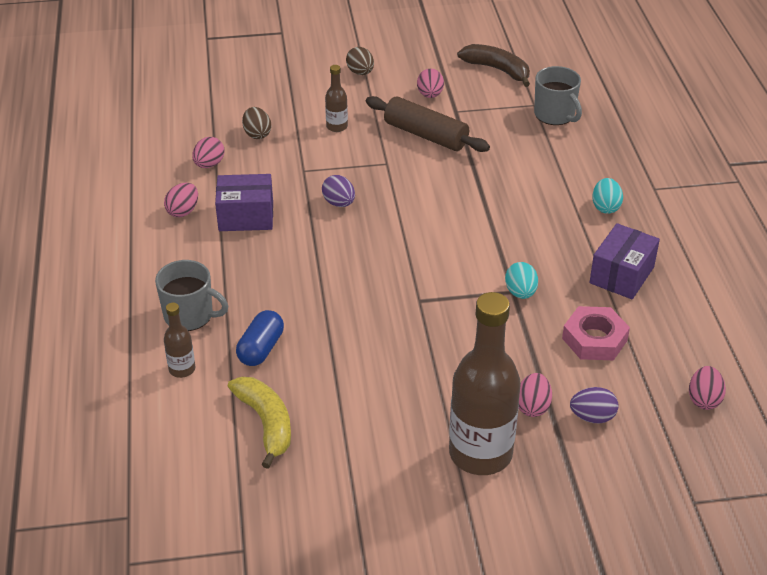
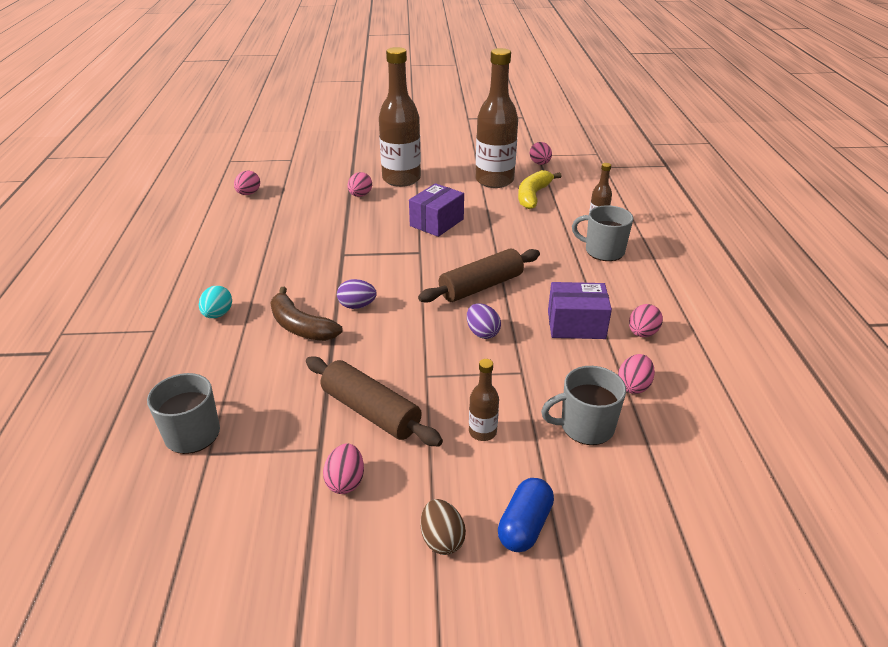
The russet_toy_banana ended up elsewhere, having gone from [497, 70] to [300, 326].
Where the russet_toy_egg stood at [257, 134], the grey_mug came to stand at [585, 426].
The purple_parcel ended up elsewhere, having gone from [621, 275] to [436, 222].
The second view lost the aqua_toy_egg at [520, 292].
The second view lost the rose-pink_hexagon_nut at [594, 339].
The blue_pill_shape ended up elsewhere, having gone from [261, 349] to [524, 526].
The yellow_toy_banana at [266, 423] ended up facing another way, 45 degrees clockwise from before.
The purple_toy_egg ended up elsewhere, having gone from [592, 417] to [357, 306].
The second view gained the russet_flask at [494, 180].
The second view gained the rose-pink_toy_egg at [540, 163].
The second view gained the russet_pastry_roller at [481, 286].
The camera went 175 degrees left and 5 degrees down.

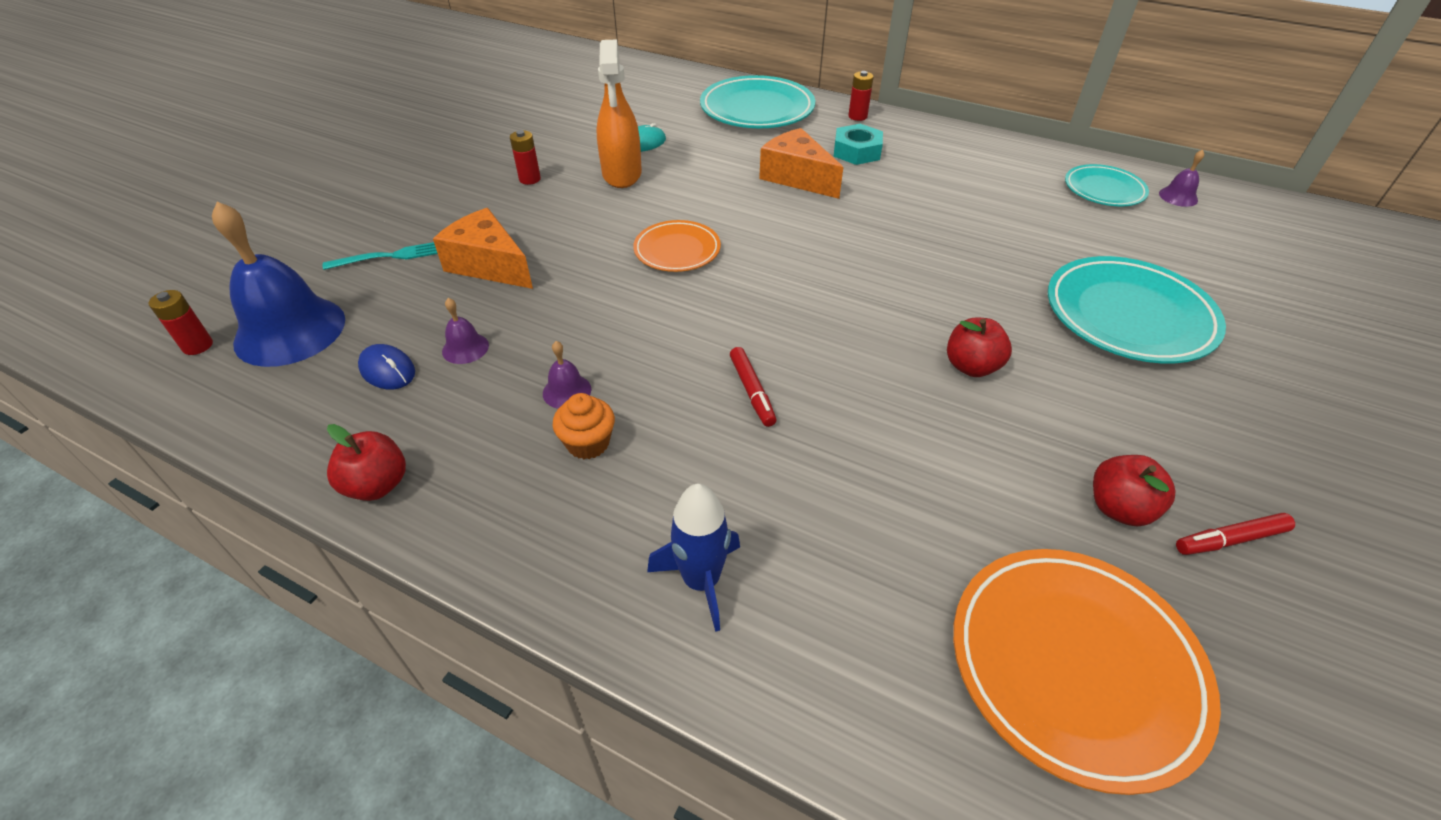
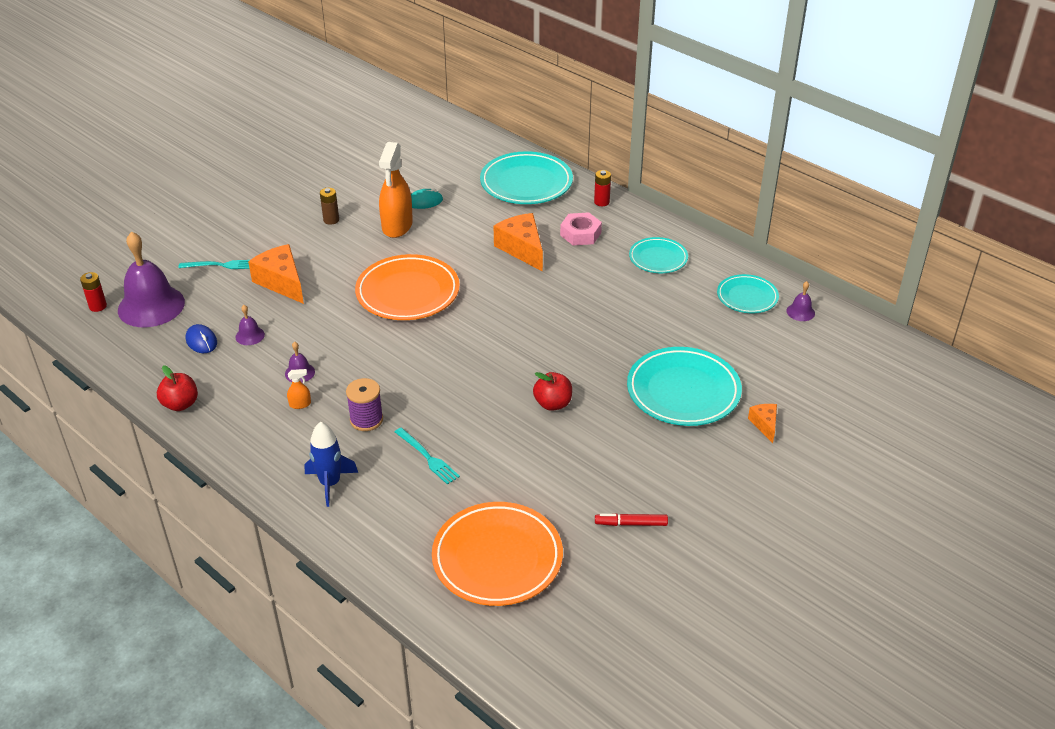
What was the aqua_hexagon_nut at [857, 151] turned into the rose-pink_hexagon_nut at [580, 234].
What was the red_power_cell at [530, 179] turned into the russet_power_cell at [331, 220].
What was the blue_school_bell at [290, 330] turned into the purple_school_bell at [151, 306].
The size of the orange-coloured_dinner_plate at [677, 250] changed by a factor of 1.70.
The second view lost the red_marker at [752, 391].
Where the orange-coloured_cupcake stood at [588, 443], the orange-coloured_sprayer came to stand at [300, 404].
The second view lost the red_apple_fruit at [1119, 508].
The second view gained the aqua_dinner_plate at [658, 258].
The second view gained the purple_bobbin at [366, 420].
The second view gained the orange-coloured_cheese at [764, 424].
The second view gained the aqua_fork at [428, 457].
The camera went 15 degrees right and 5 degrees down.

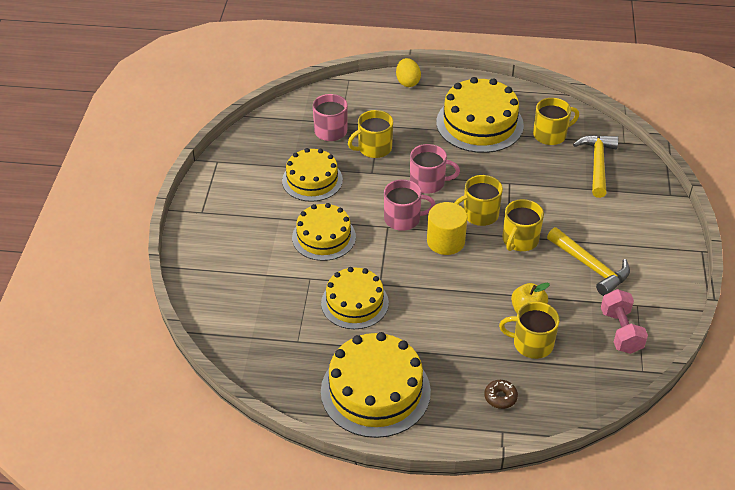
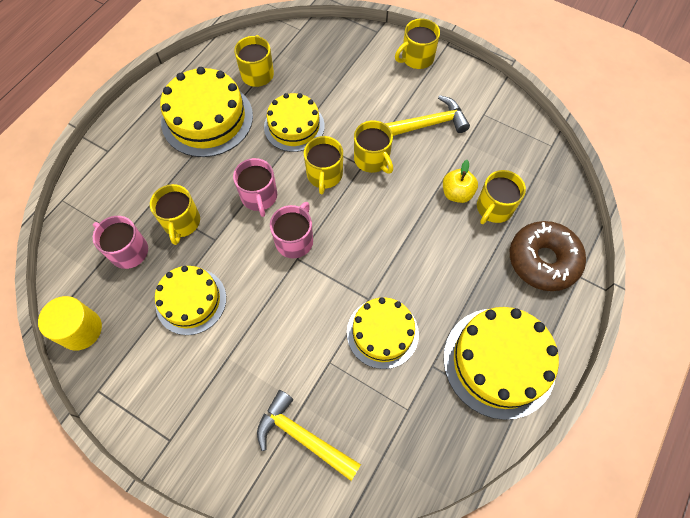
The second view lost the yellow_toy_egg at [407, 82].
The yellow_claw_hammer ended up elsewhere, having gone from [597, 164] to [303, 436].
The rose-pink_mug at [428, 183] ended up facing another way, 135 degrees clockwise from before.
The yellow_solid_cylinder ended up elsewhere, having gone from [445, 241] to [80, 329].
The yellow_cake ended up elsewhere, having gone from [324, 237] to [294, 126].
The second view lost the rose-pink_hand_weight at [621, 331].
The size of the russet_donut at [500, 397] changed by a factor of 2.35.
The second view gained the yellow_mug at [416, 58].
The camera went 65 degrees left and 20 degrees up.

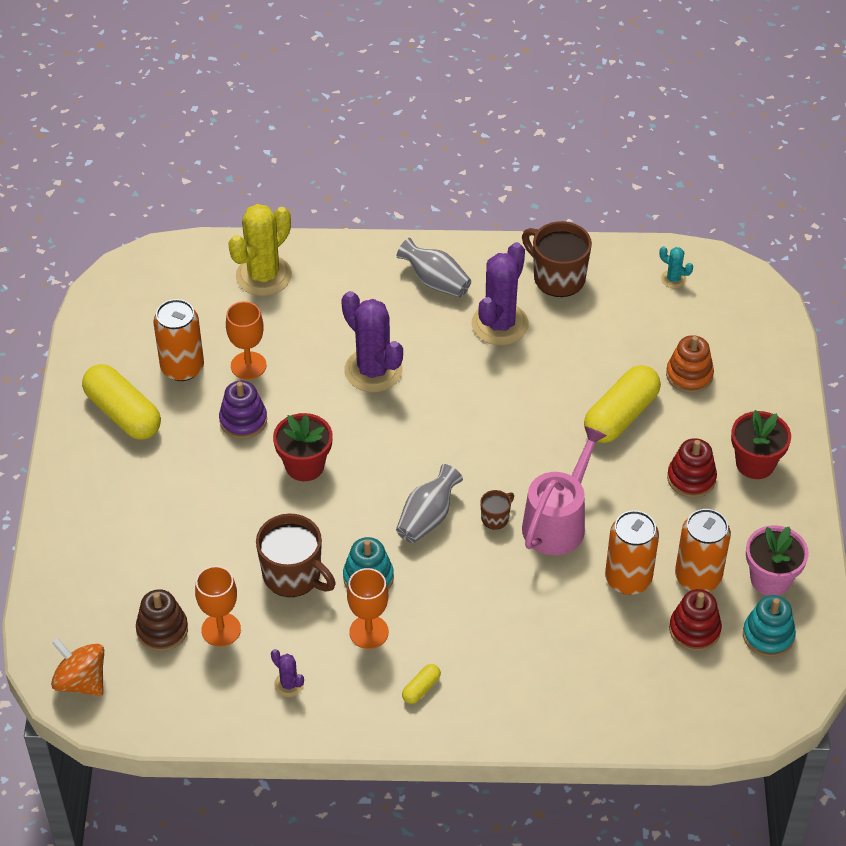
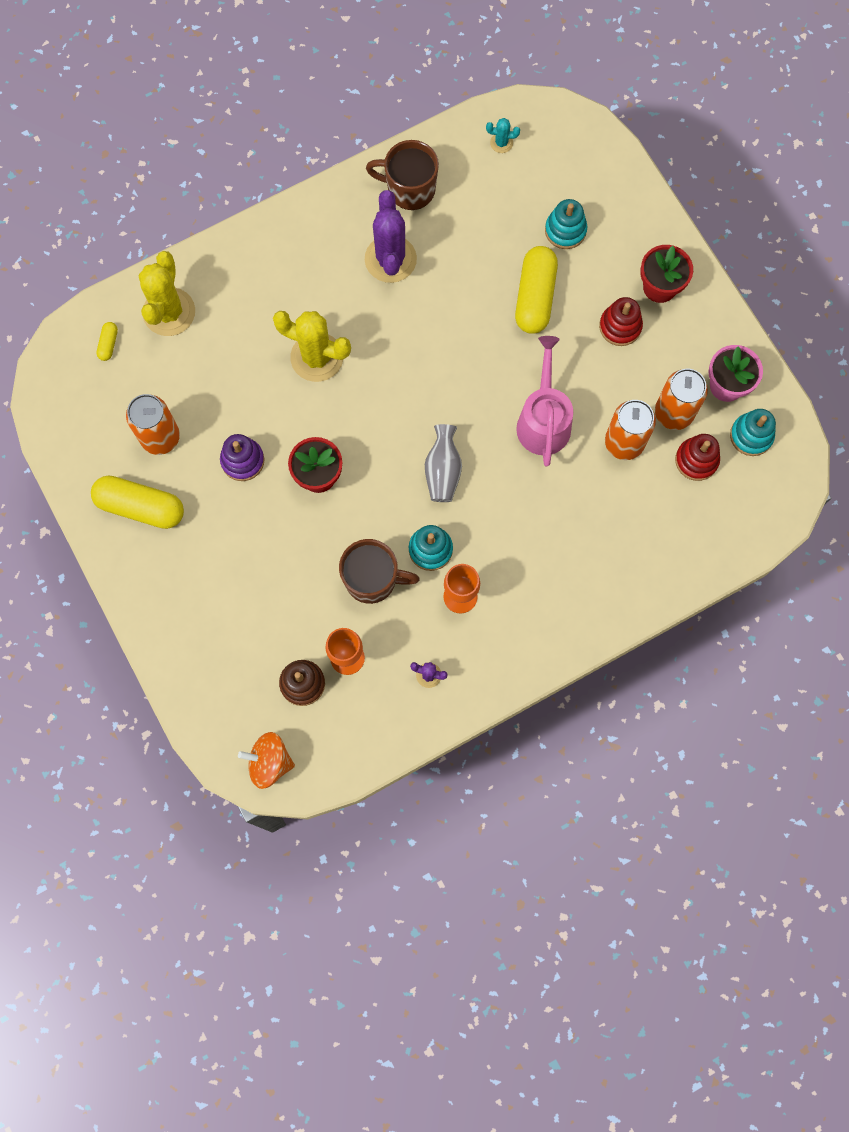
The second view lost the grey_vase at [435, 282].
What was the purple_cactus at [373, 370] turned into the yellow_cactus at [317, 357].
The second view lost the orange-coloured_chalice at [248, 365].
What was the orange-coloured_stacking_rings at [689, 375] turned into the aqua_stacking_rings at [565, 230].
The second view lost the russet_mug at [495, 518].
The yellow_pill_shape ended up elsewhere, having gone from [421, 688] to [108, 344].
The camera went 30 degrees left and 25 degrees up.

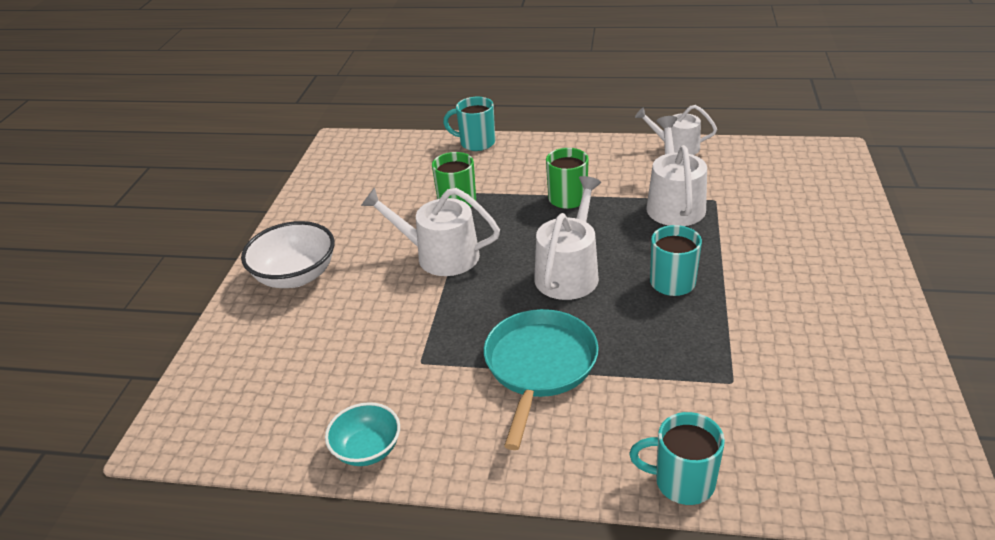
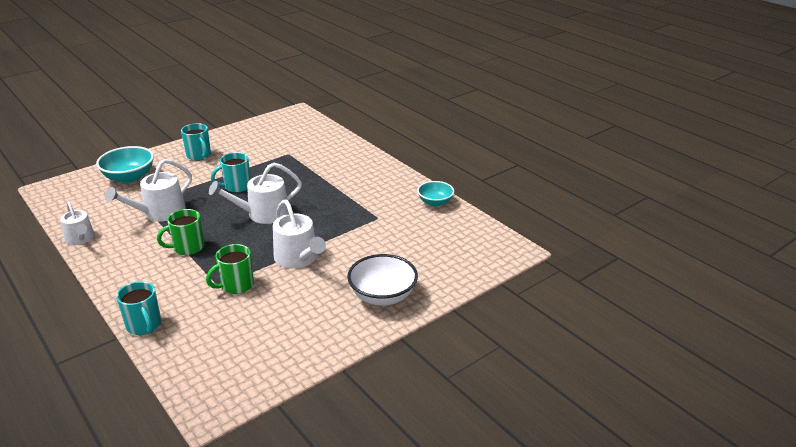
The second view lost the aqua_pan at [539, 366].
The aqua_mug ended up elsewhere, having gone from [682, 482] to [199, 156].
The second view gained the aqua_bowl at [129, 177].
The camera went 140 degrees left and 5 degrees down.

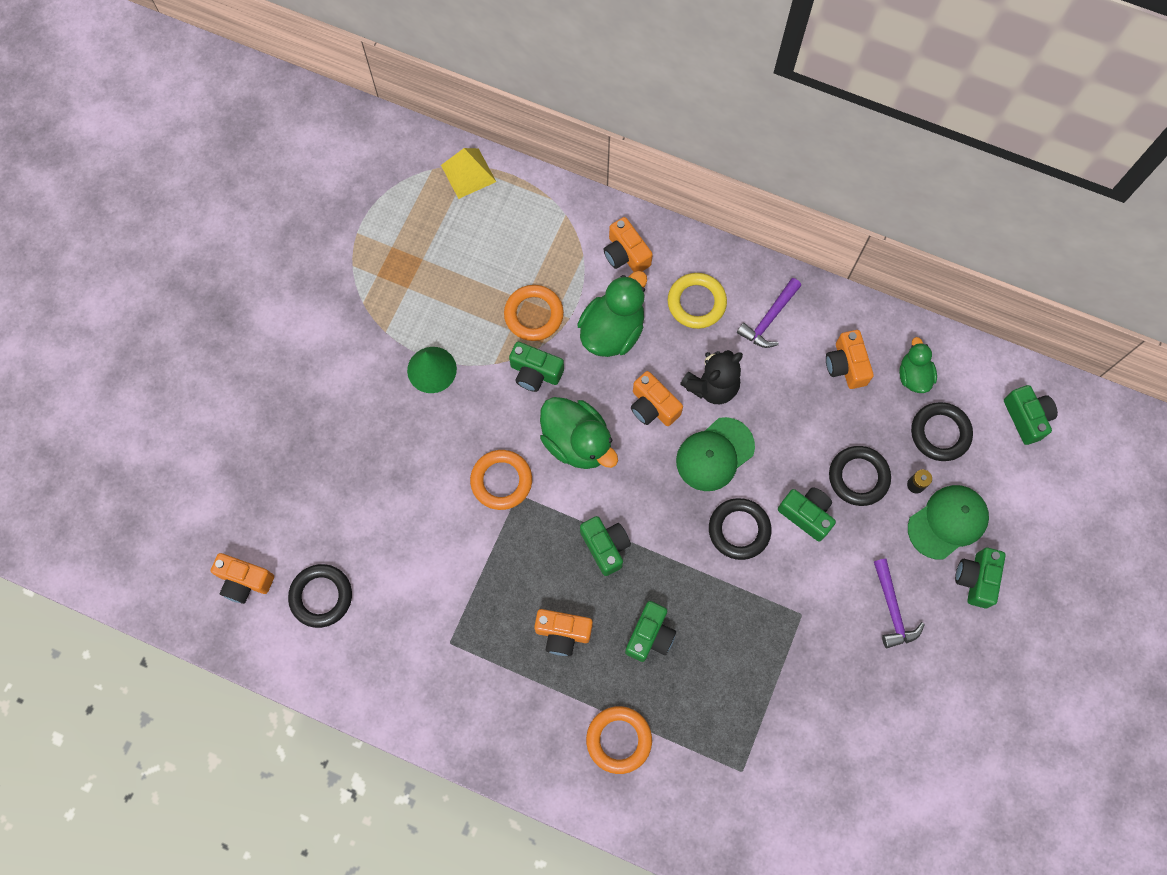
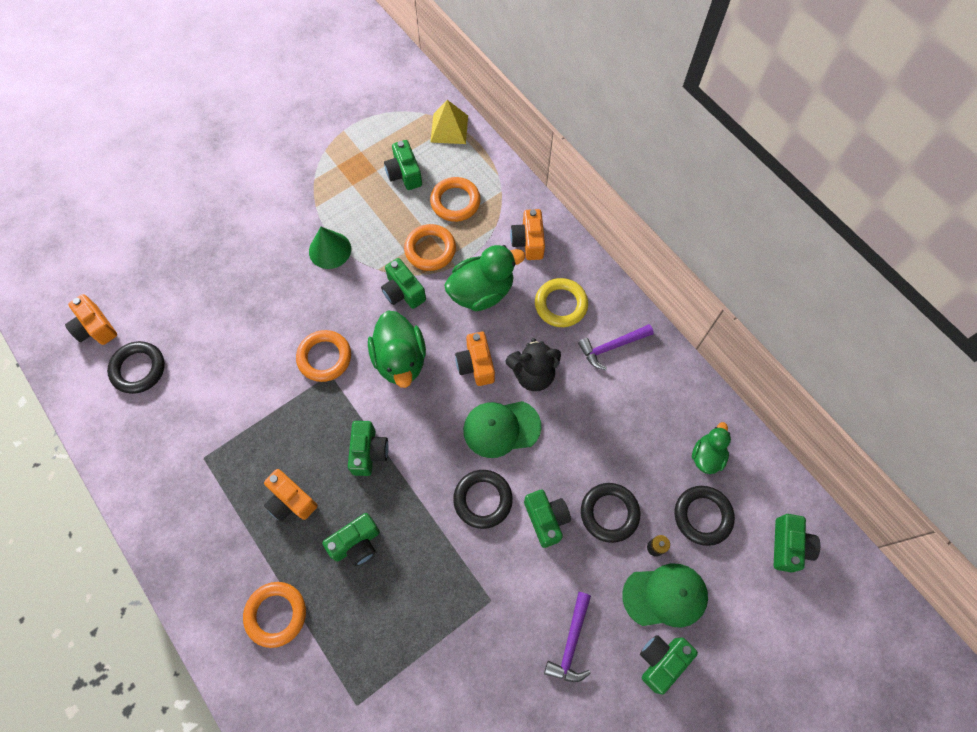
The second view lost the orange-coloured_camera at [846, 365].
The second view gained the emerald_camera at [404, 174].
The second view gained the orange-coloured_ring at [455, 202].
The camera went 30 degrees right and 5 degrees down.

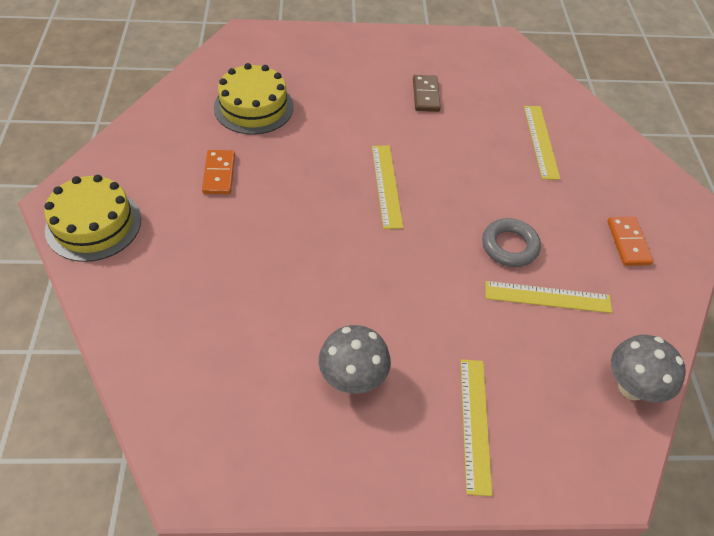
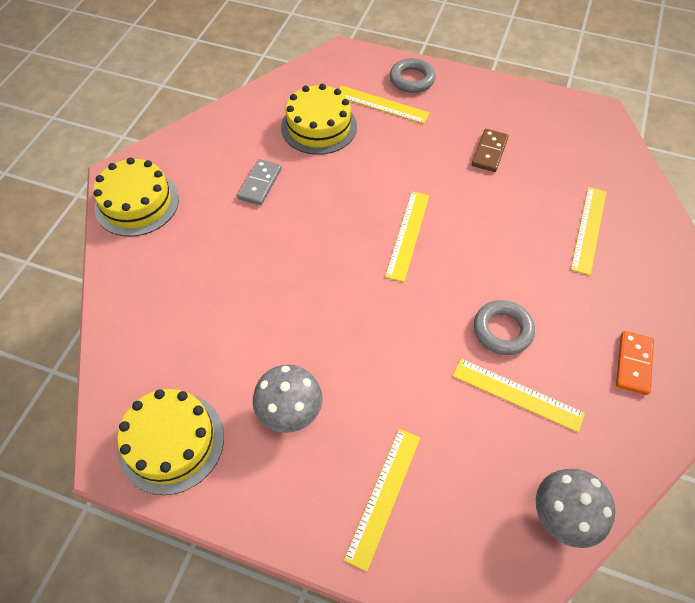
What was the orange-coloured_domino_tile at [219, 174] turned into the grey_domino_tile at [260, 184].
The second view gained the grey_ring at [412, 79].
The second view gained the yellow_measuring_stick at [381, 104].
The second view gained the yellow_cake at [171, 442].
The camera went 25 degrees right and 5 degrees up.

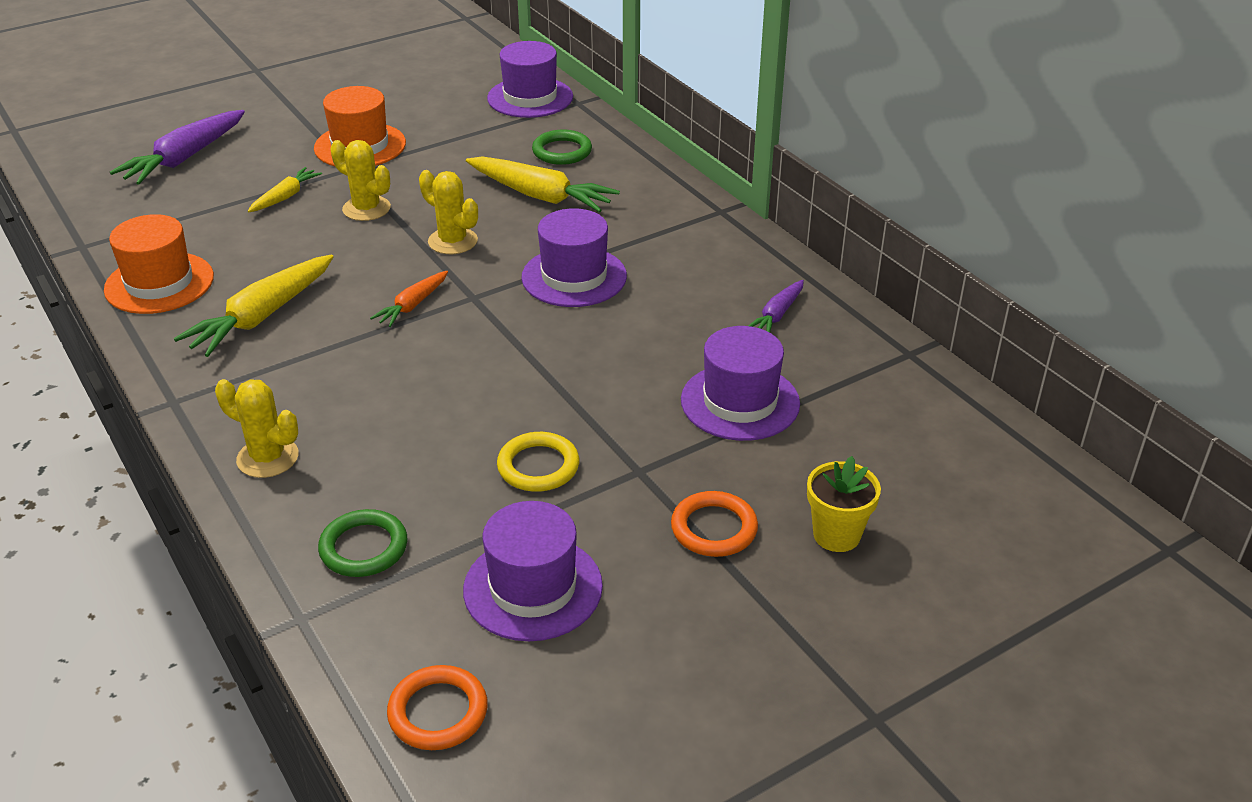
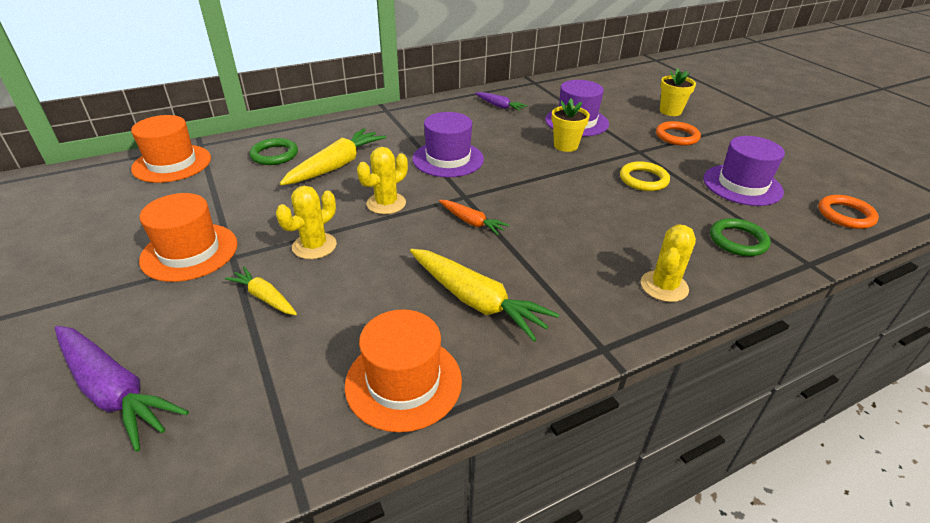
What was the purple_hat at [530, 98] turned into the orange-coloured_hat at [172, 163].
The second view gained the yellow_potted_plant at [565, 146].
The camera went 85 degrees left and 0 degrees up.

